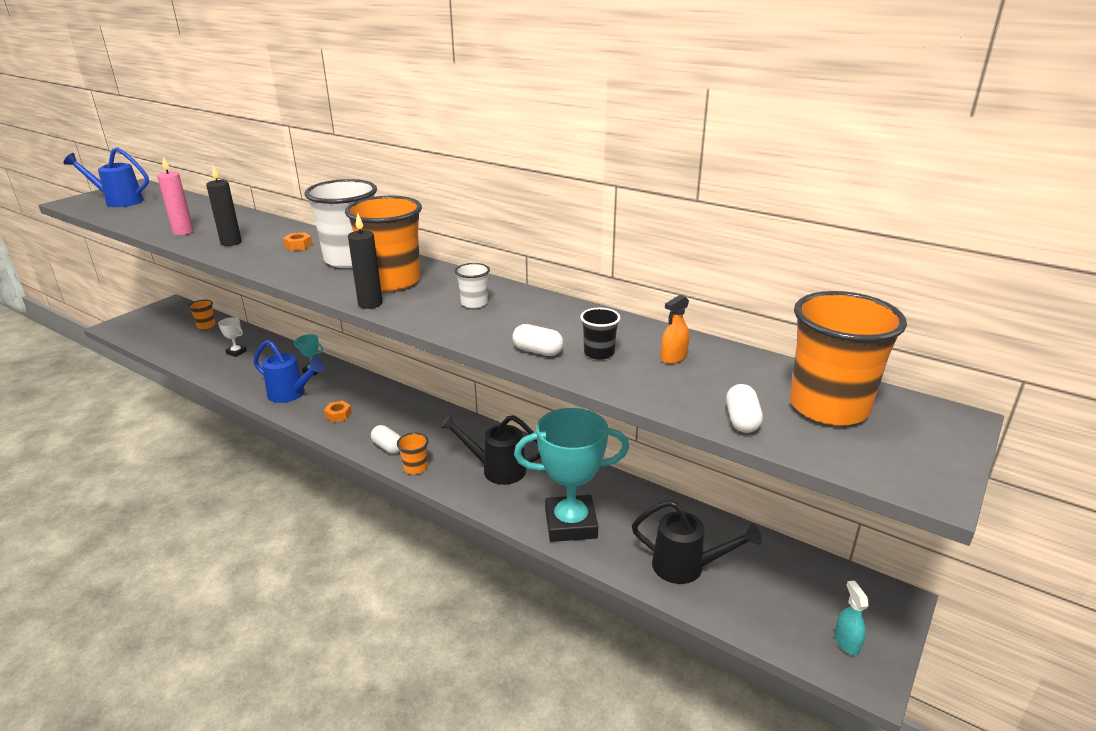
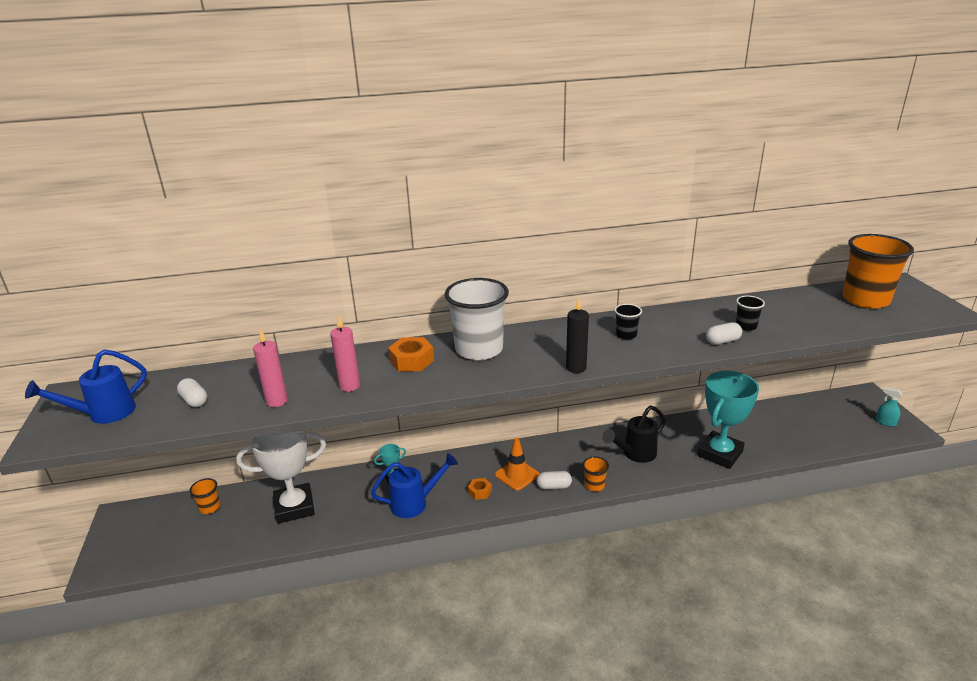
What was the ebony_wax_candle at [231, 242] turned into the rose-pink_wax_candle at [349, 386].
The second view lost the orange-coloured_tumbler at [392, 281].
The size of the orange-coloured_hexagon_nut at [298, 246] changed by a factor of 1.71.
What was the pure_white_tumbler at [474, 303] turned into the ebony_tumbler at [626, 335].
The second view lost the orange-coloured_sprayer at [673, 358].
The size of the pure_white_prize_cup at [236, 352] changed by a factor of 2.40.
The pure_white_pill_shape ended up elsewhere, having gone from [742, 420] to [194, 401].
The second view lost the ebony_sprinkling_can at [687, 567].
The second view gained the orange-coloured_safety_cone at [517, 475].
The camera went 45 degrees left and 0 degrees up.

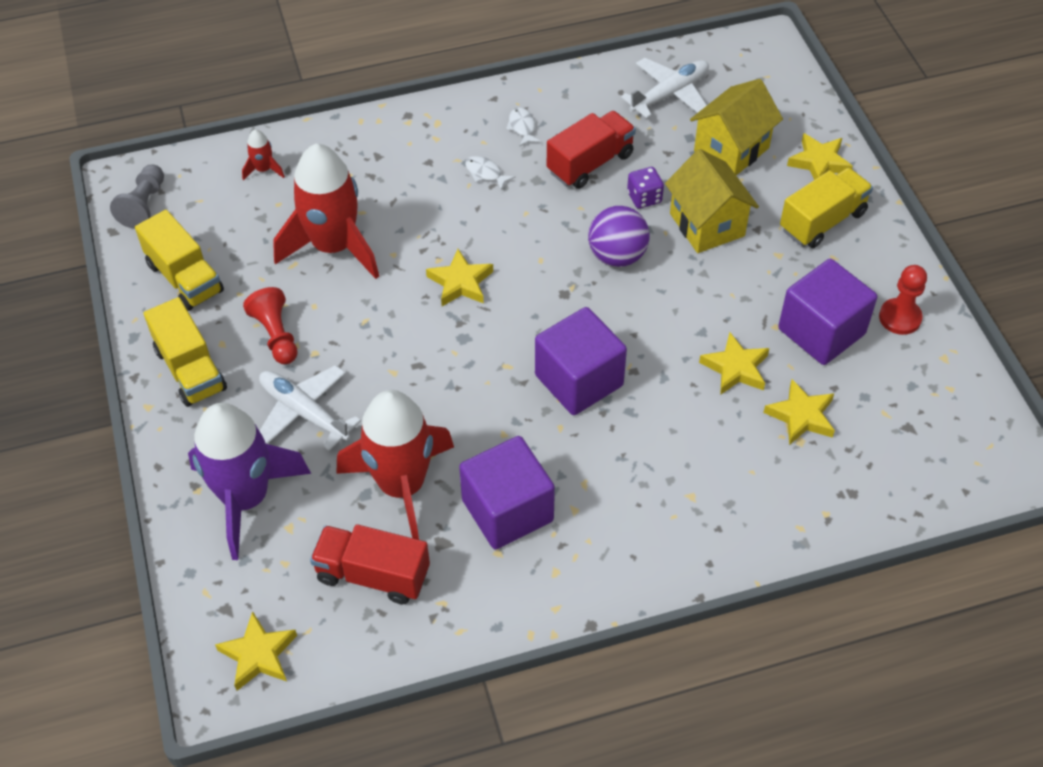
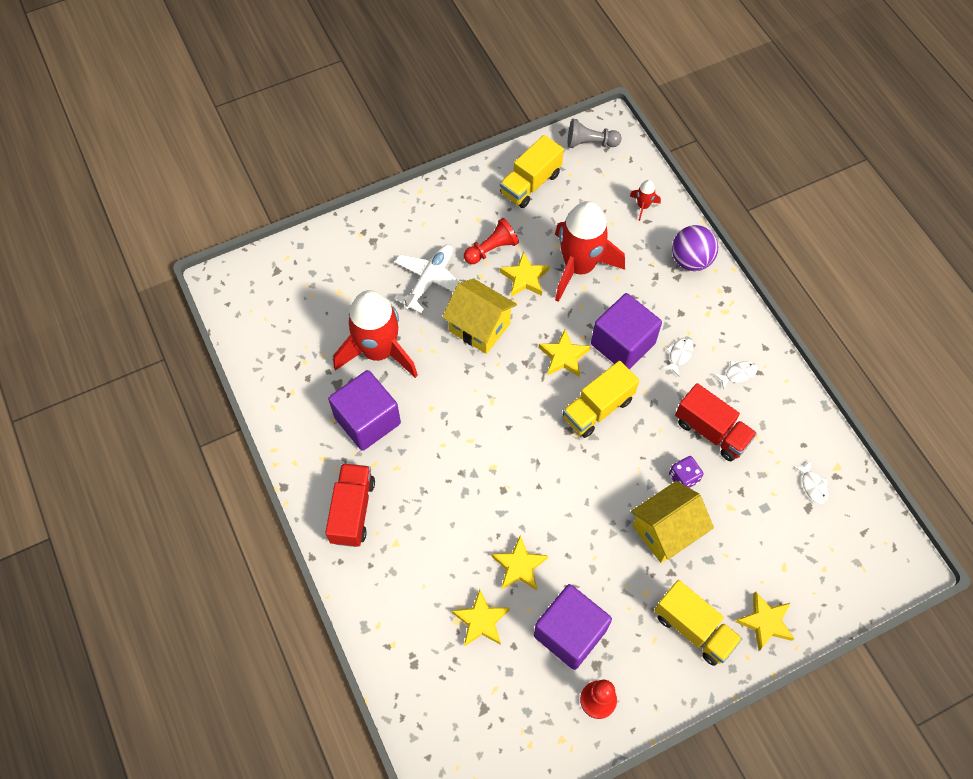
Where the pure_white_plane stood at [670, 94], the pure_white_toy_fish came to stand at [813, 486].
The yellow_house ended up elsewhere, having gone from [731, 150] to [479, 327].
The purple_ball ended up elsewhere, having gone from [617, 256] to [690, 260].
The yellow_toy_truck ended up elsewhere, having gone from [190, 369] to [597, 408].
The purple_cube ended up elsewhere, having gone from [579, 380] to [622, 344].
The second view lost the purple_rocket at [246, 498].
The red_toy_truck ended up elsewhere, having gone from [373, 575] to [352, 511].
The yellow_five-pointed_star ended up elsewhere, having gone from [258, 654] to [525, 278].
The camera went 80 degrees right and 10 degrees up.

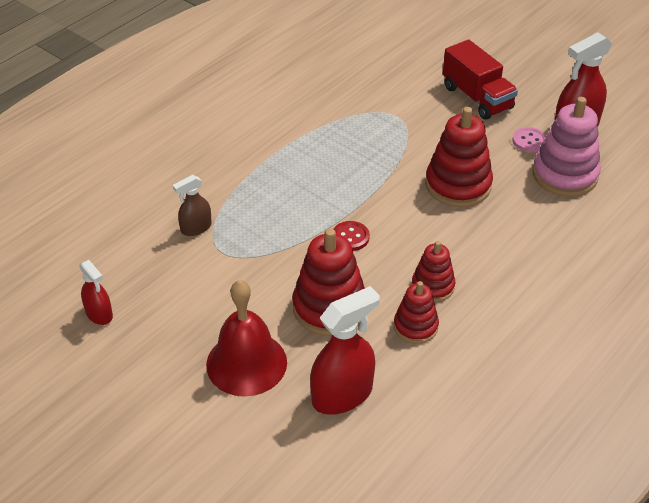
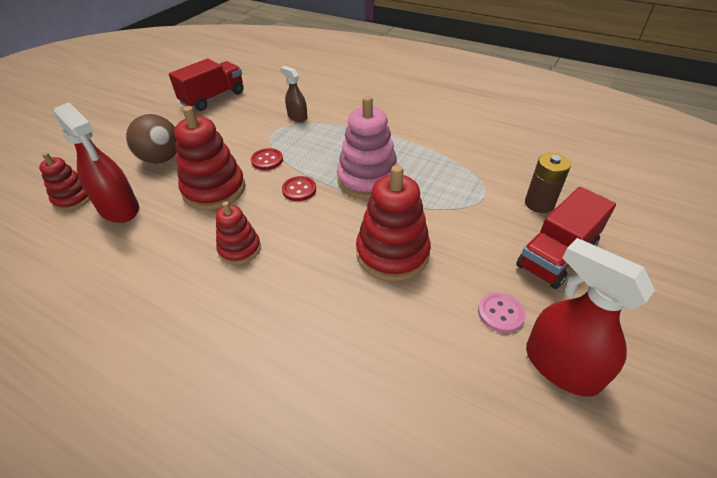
The rose-pink_stacking_rings ended up elsewhere, having gone from [564, 175] to [368, 180].
Where the red_sprayer stood at [99, 314], the red_toy_truck came to stand at [213, 98].
Where the red_school_bell stood at [246, 363], the russet_ball came to stand at [161, 159].
The red_stacking_rings ended up elsewhere, having gone from [415, 326] to [73, 198].
The second view gained the red_shirt_button at [267, 160].
The second view gained the russet_power_cell at [539, 204].
The camera went 80 degrees right and 0 degrees up.

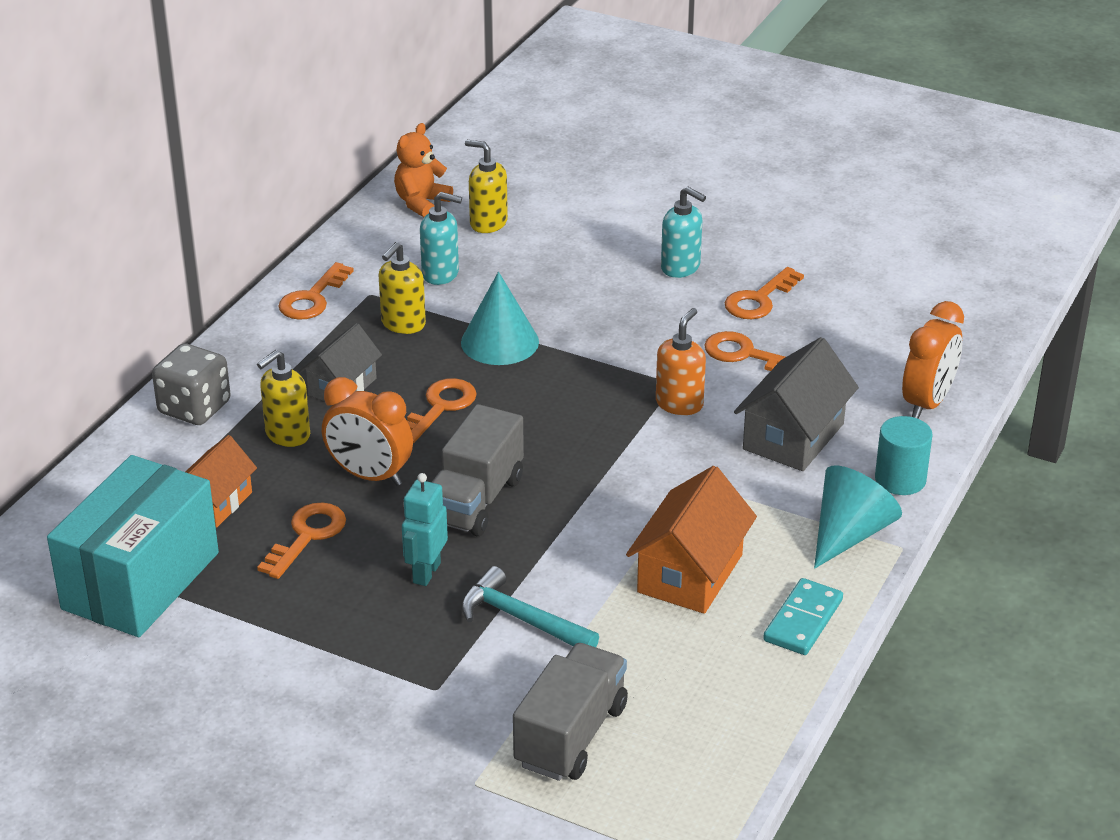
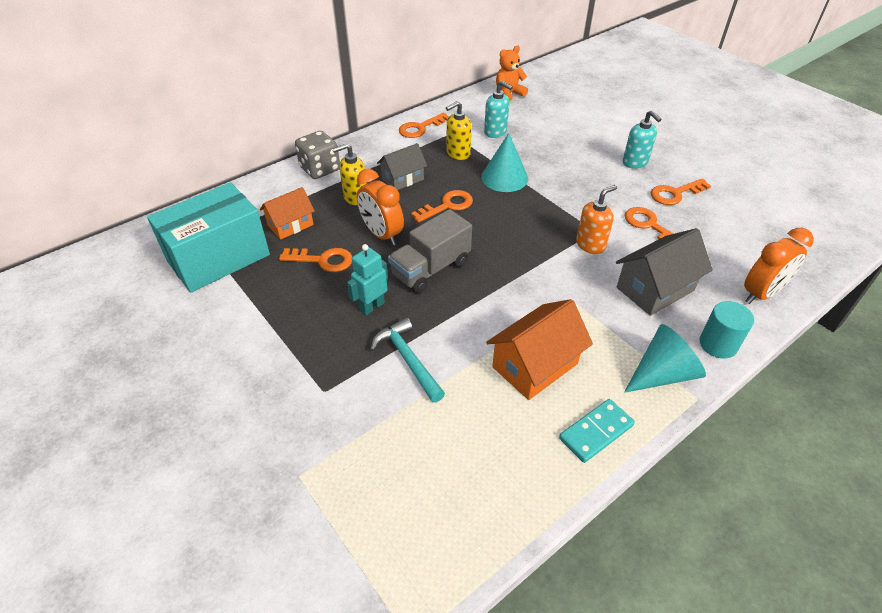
The second view lost the yellow_pump_bottle at [488, 223].
The orange-coloured_latchkey at [307, 536] ended up facing another way, 45 degrees clockwise from before.
The second view lost the grey_toy_truck at [571, 735].
The camera went 25 degrees right and 10 degrees up.

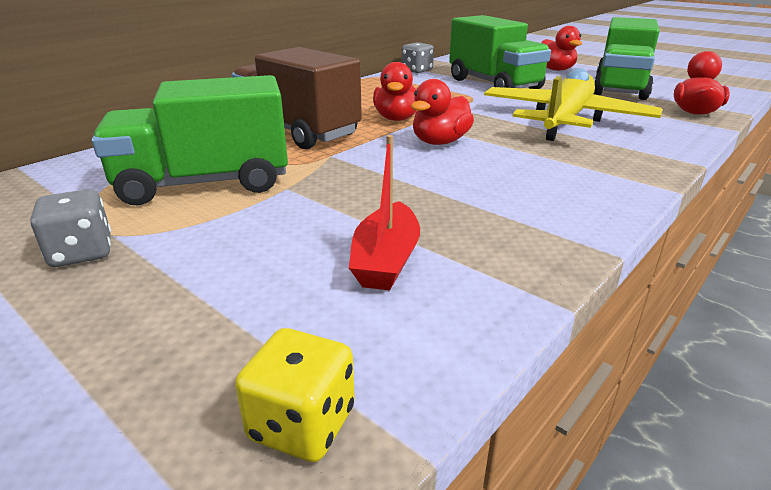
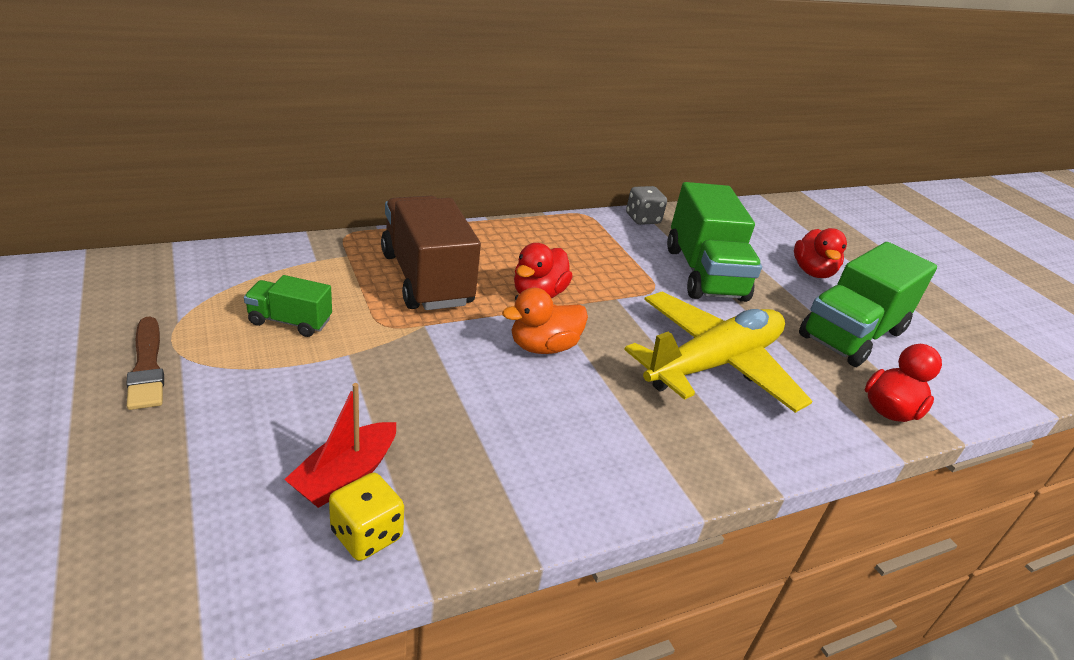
The size of the emerald_toy_truck at [205, 183] changed by a factor of 0.50.
What was the red_toy_duck at [440, 142] turned into the orange-coloured_toy_duck at [543, 347].
Where the grey_dice stood at [82, 253], the russet_brush came to stand at [147, 366].
The yellow_dice ended up elsewhere, having gone from [302, 424] to [367, 535].
The camera went 20 degrees right and 5 degrees up.

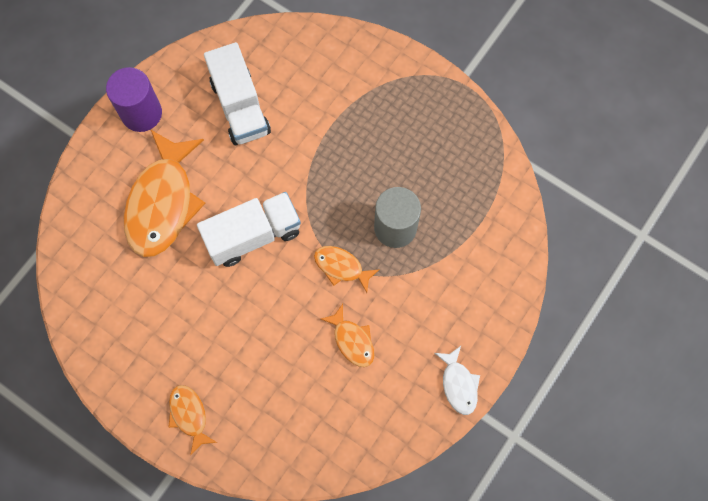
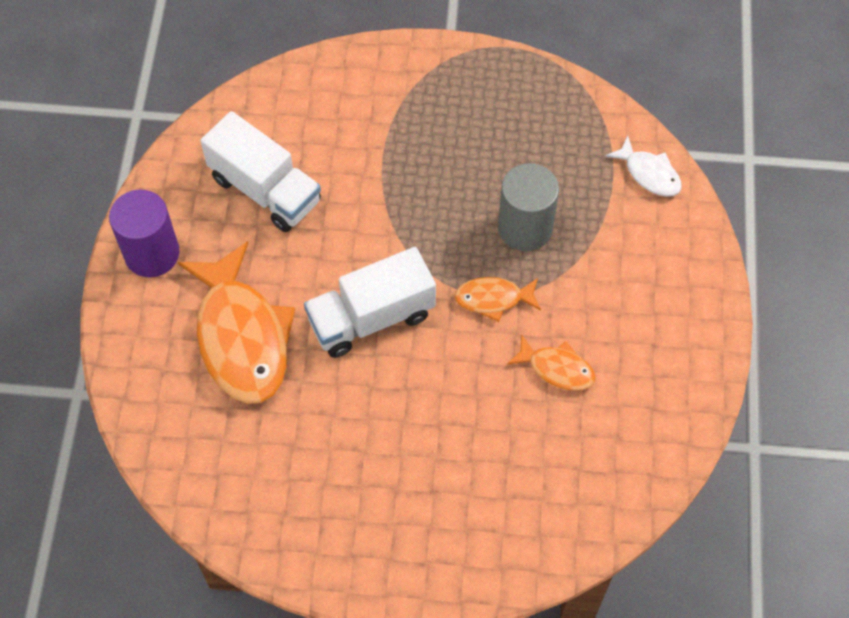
The pure_white_toy_truck at [253, 235] ended up facing another way, 150 degrees counterclockwise from before.
The pure_white_toy_fish ended up elsewhere, having gone from [458, 384] to [649, 174].
The second view lost the orange-coloured_toy_fish at [189, 415].
The camera went 30 degrees left and 10 degrees down.

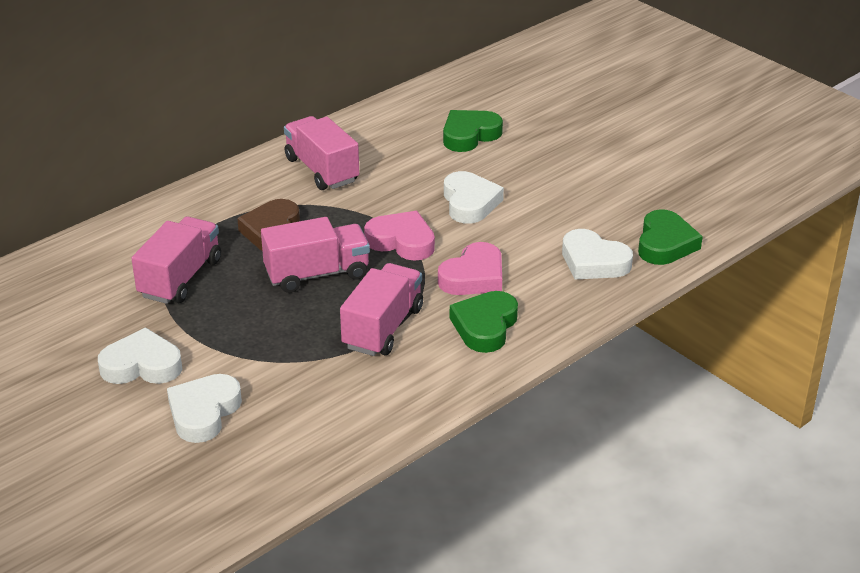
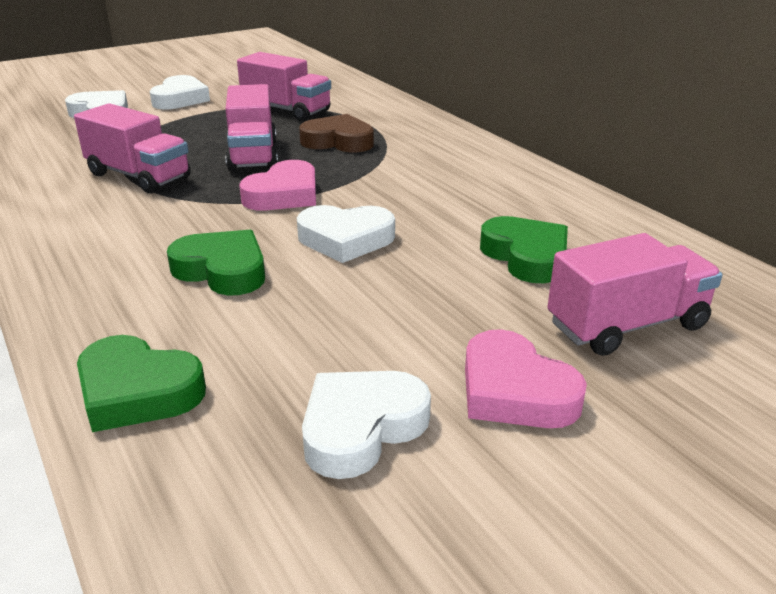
The rose-pink_toy_truck ended up elsewhere, having gone from [322, 170] to [627, 325].
The pure_white_heart_shape ended up elsewhere, having gone from [593, 262] to [361, 428].
The rose-pink_heart_shape ended up elsewhere, having gone from [473, 277] to [514, 391].
The emerald_heart_shape ended up elsewhere, having gone from [485, 326] to [222, 270].
The camera went 100 degrees right and 5 degrees down.

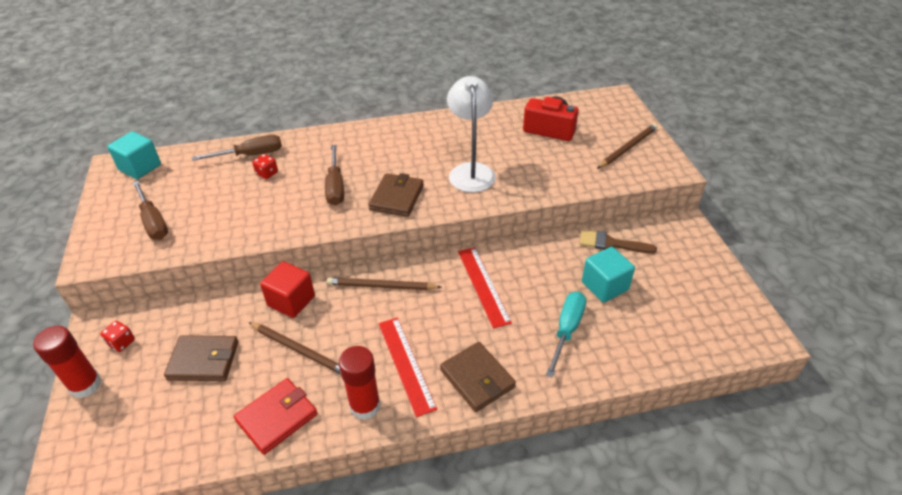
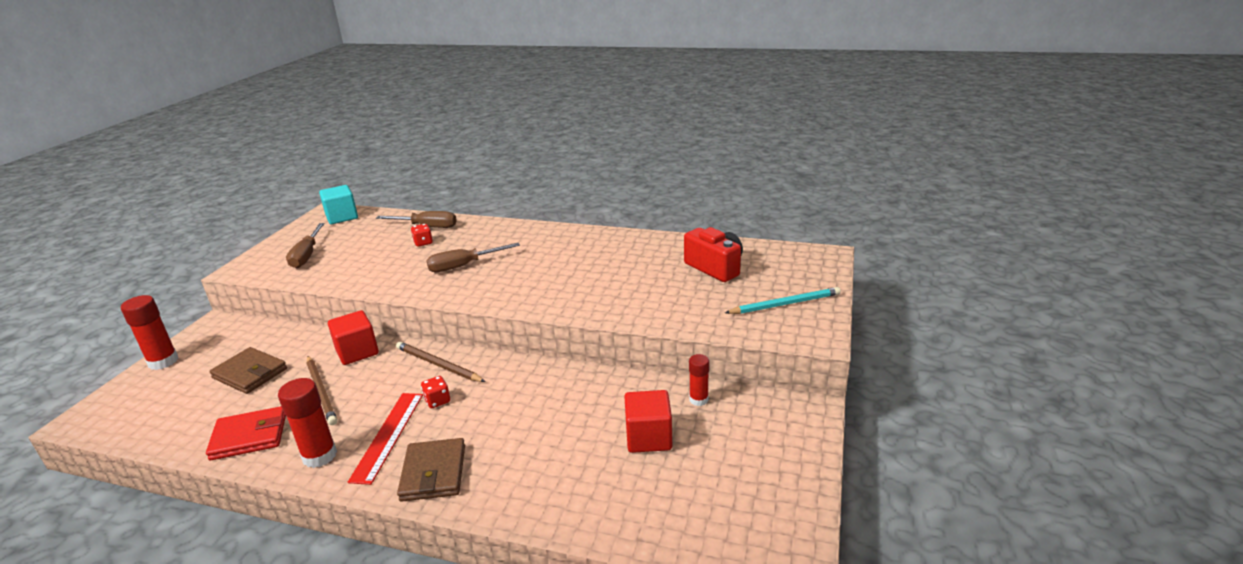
The second view lost the pure_white_lamp at [471, 171].
What was the russet_lead_pencil at [628, 148] turned into the aqua_lead_pencil at [785, 304].
The russet_hand_screwdriver at [335, 187] ended up facing another way, 45 degrees clockwise from before.
The second view lost the russet_billfold at [397, 197].
Where the russet_brush stood at [611, 243], the red_stick_of_glue came to stand at [698, 399].
The second view lost the red_measuring_stick at [483, 286].
What was the aqua_cube at [604, 286] turned into the red_cube at [648, 437].
The second view lost the aqua_hand_screwdriver at [567, 330].
The red_dice ended up elsewhere, having gone from [121, 343] to [437, 401].
The camera went 30 degrees right and 15 degrees down.

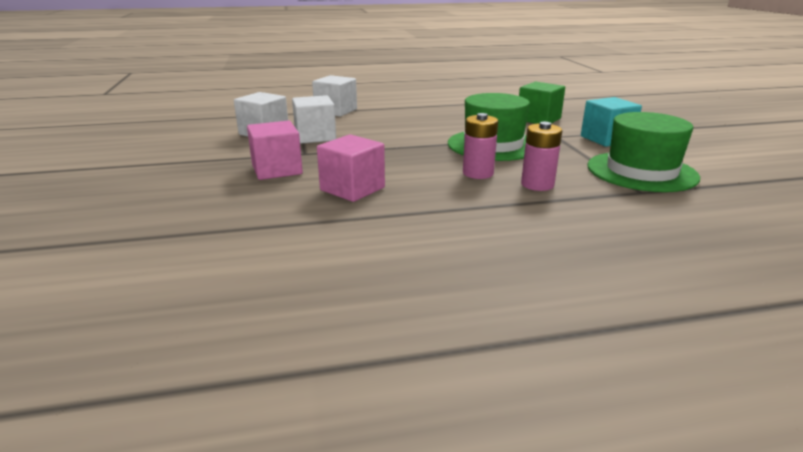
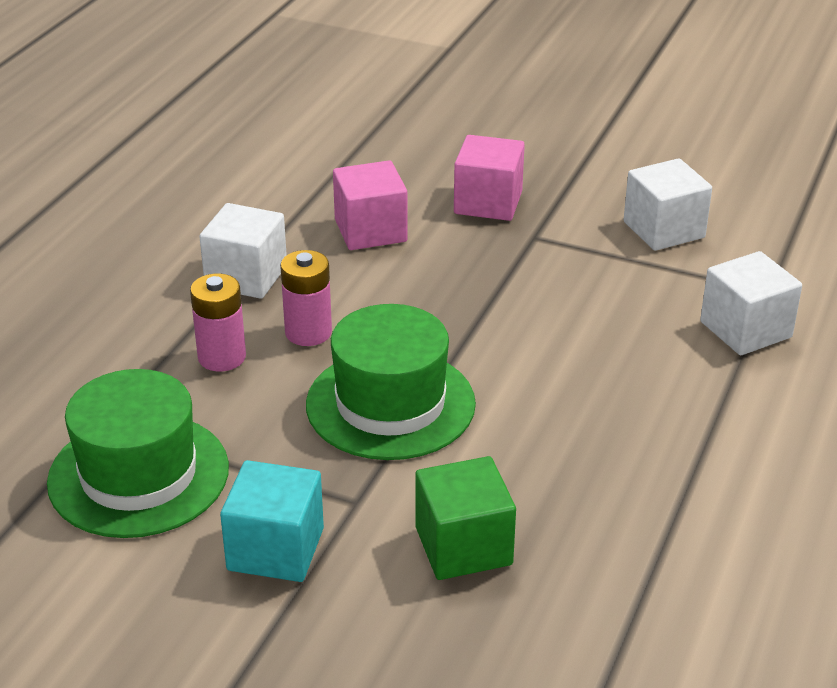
The pure_white_cube ended up elsewhere, having gone from [315, 137] to [246, 276].
The camera went 125 degrees right and 10 degrees up.

